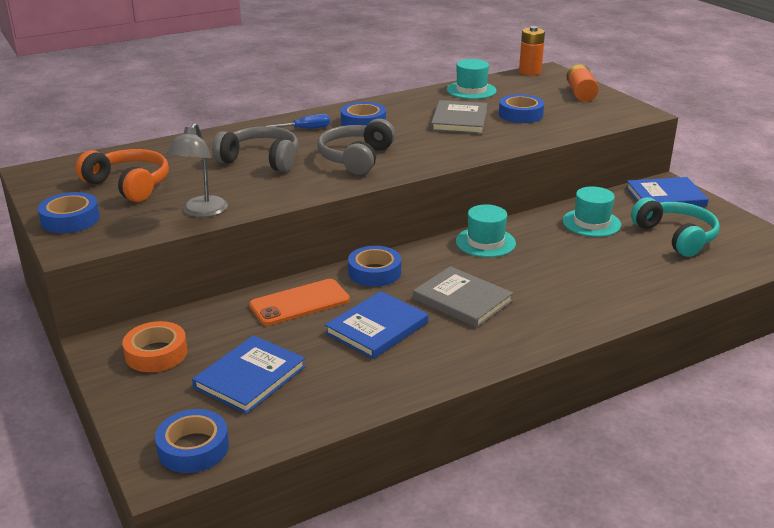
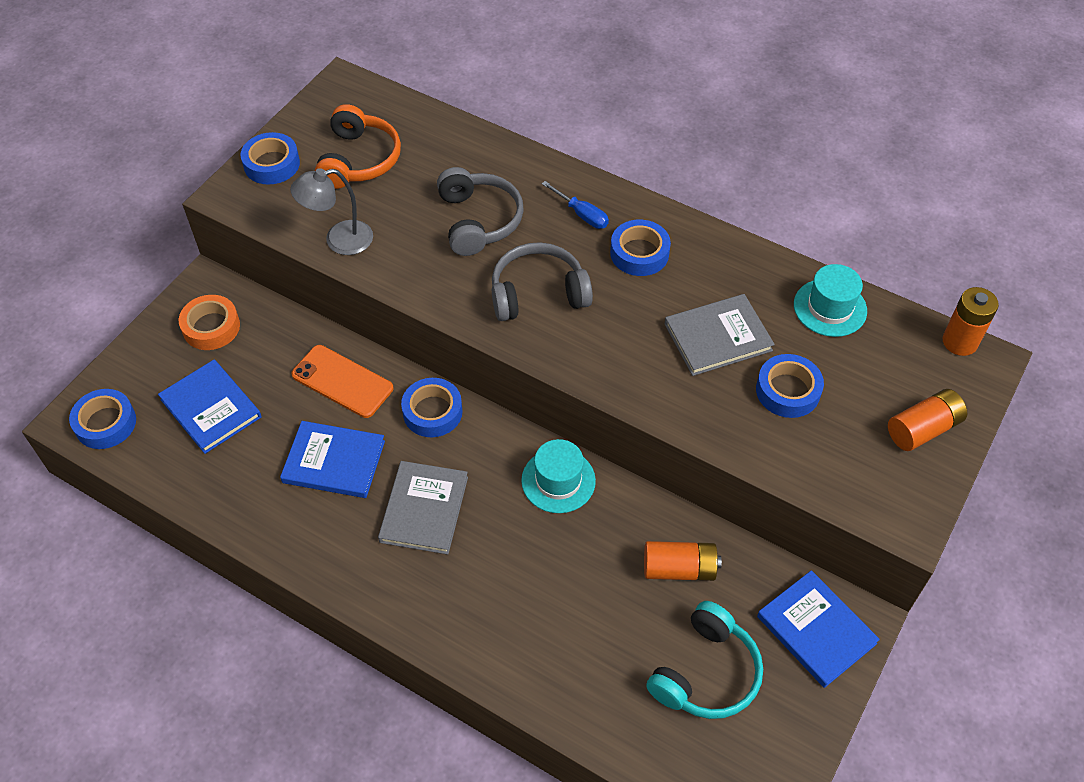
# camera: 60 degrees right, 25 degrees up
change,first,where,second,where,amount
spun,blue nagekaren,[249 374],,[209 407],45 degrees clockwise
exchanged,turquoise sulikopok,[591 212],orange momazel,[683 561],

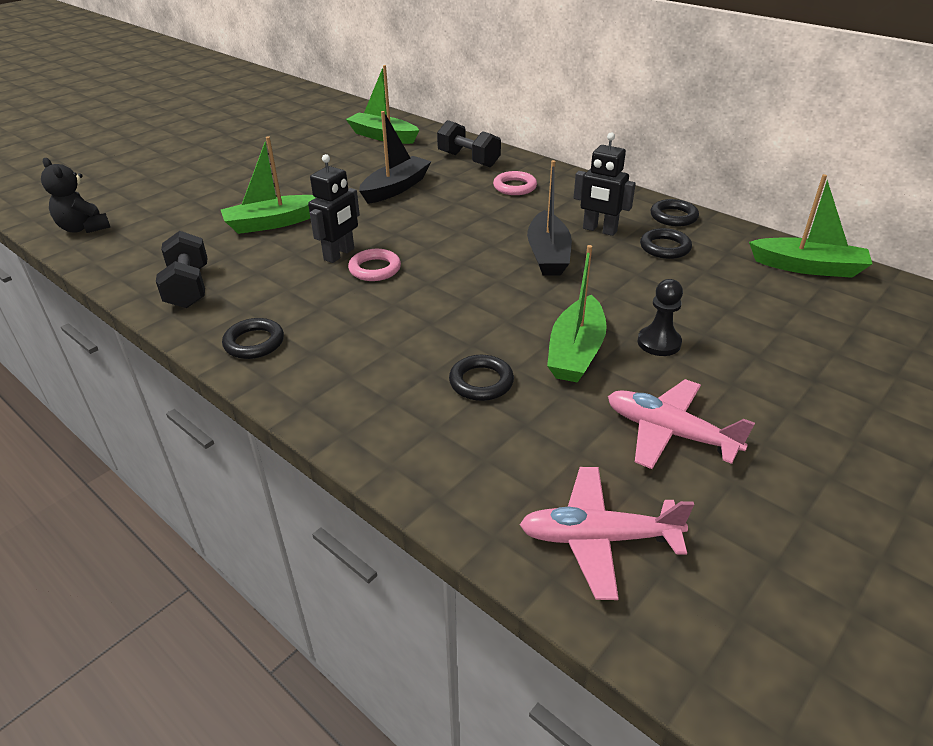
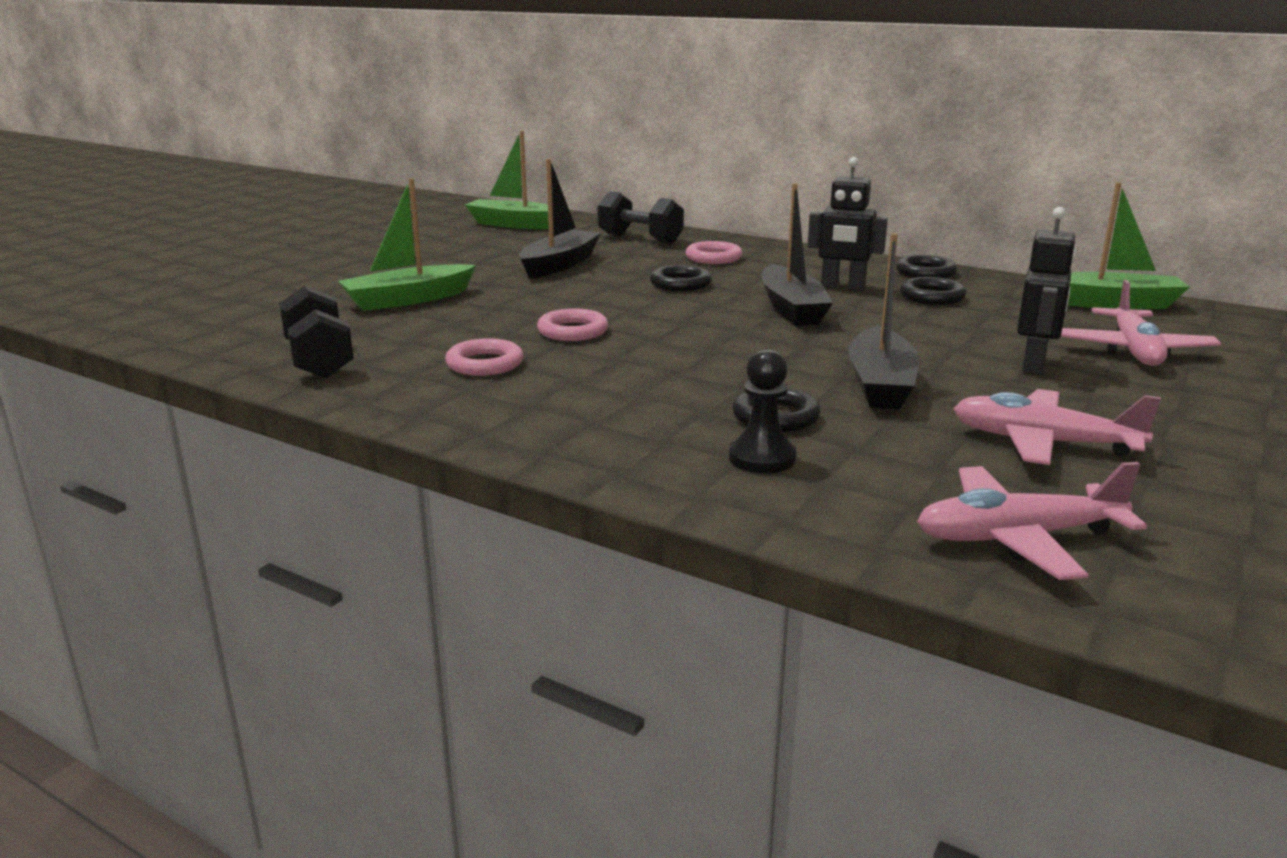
# camera: 10 degrees left, 15 degrees down
change,first,where,second,where,amount
missing,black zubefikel,[75 195],,,
relocated,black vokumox,[253 338],,[681 278],
relocated,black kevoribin,[334 208],,[1047 291],
colour,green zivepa,[577 313],black zivepa,[884 321],
relocated,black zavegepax,[660 317],,[763 411],
appeared,,,pink vokumox,[484 357],
appeared,,,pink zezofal,[1141 323],

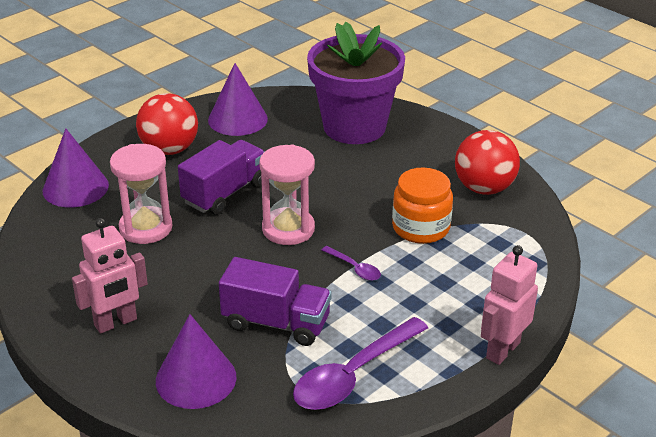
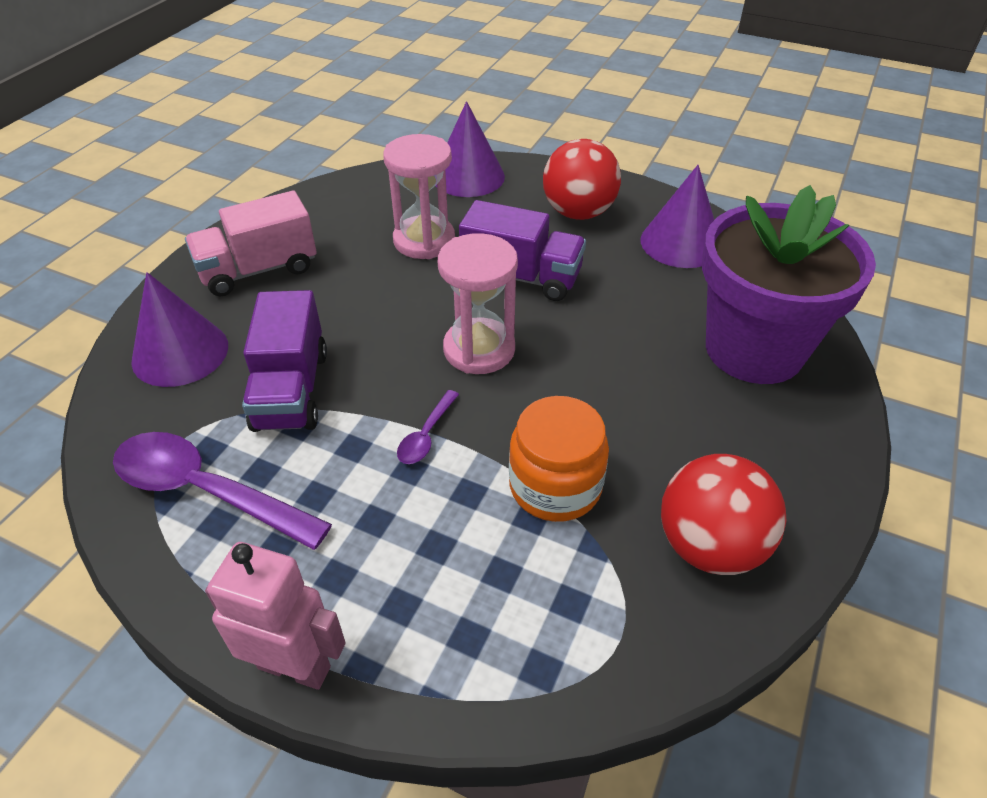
# camera: 70 degrees right, 10 degrees up
change,first,where,second,where,amount
exchanged,pink kevoribin,[110 276],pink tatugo,[251 243],

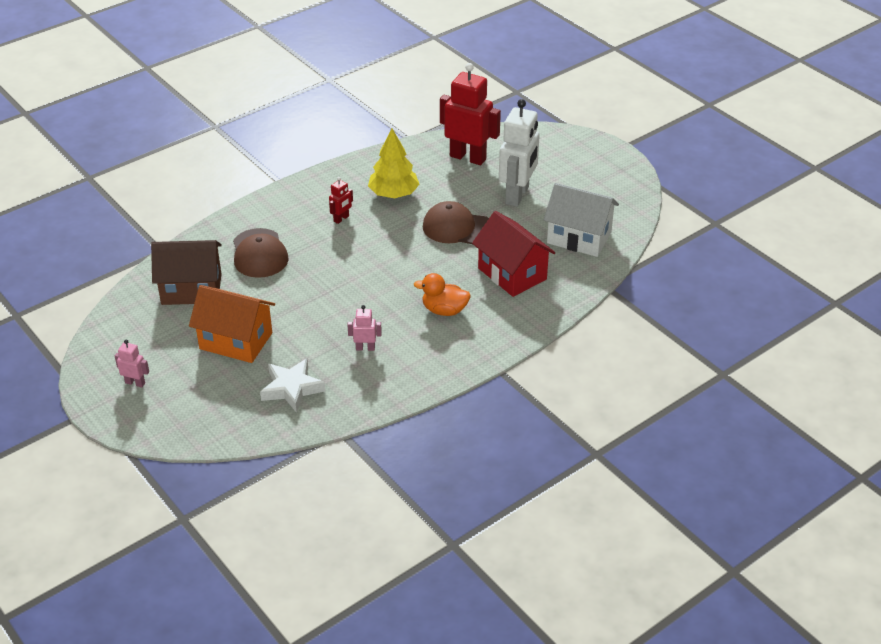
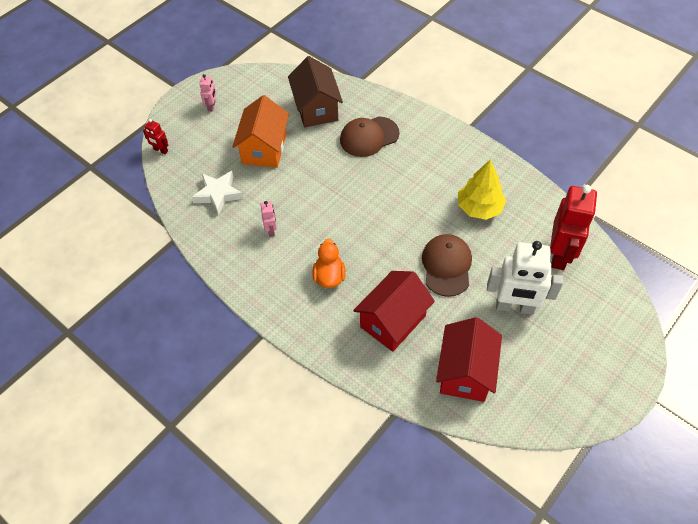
# camera: 80 degrees right, 15 degrees up
change,first,where,second,where,amount
relocated,red kevoribin,[341 200],,[155 136],
colour,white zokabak,[581 220],red zokabak,[469 359],

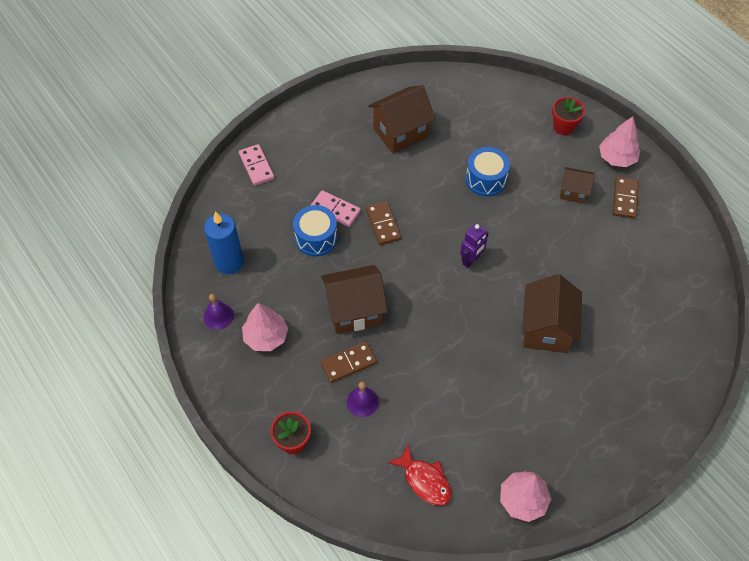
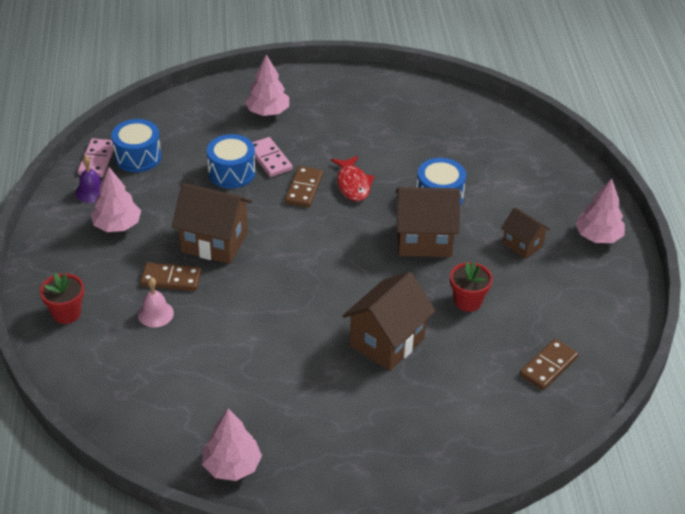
# camera: 30 degrees right, 15 degrees down
change,first,where,second,where,amount
exchanged,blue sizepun,[224 242],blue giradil,[136 145],
relocated,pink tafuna,[257 165],,[96 157],
colour,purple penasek,[363 399],pink penasek,[156 302],
relocated,brown zokabak,[402 119],,[428 222],
relocated,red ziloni,[419 474],,[352 178],
missing,purple kevoribin,[474 245],,,
relocated,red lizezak,[568 116],,[471 287],
relocated,brown tafuna,[626 198],,[549 364],
appeared,,,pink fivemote,[267 85],

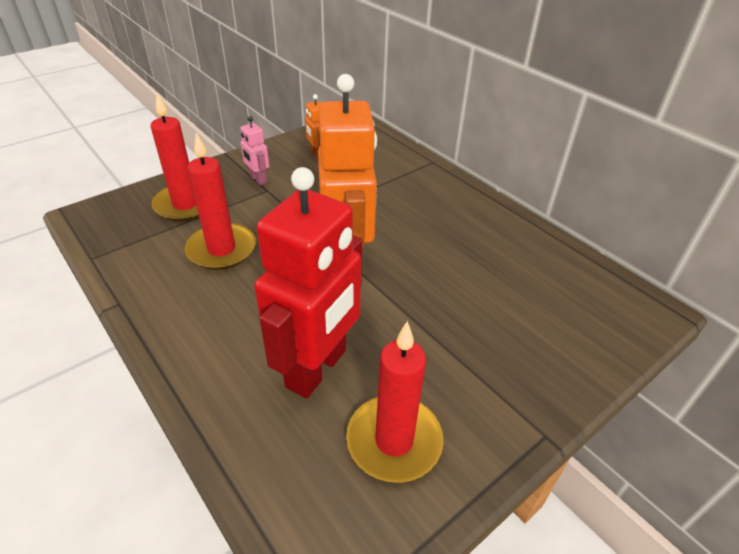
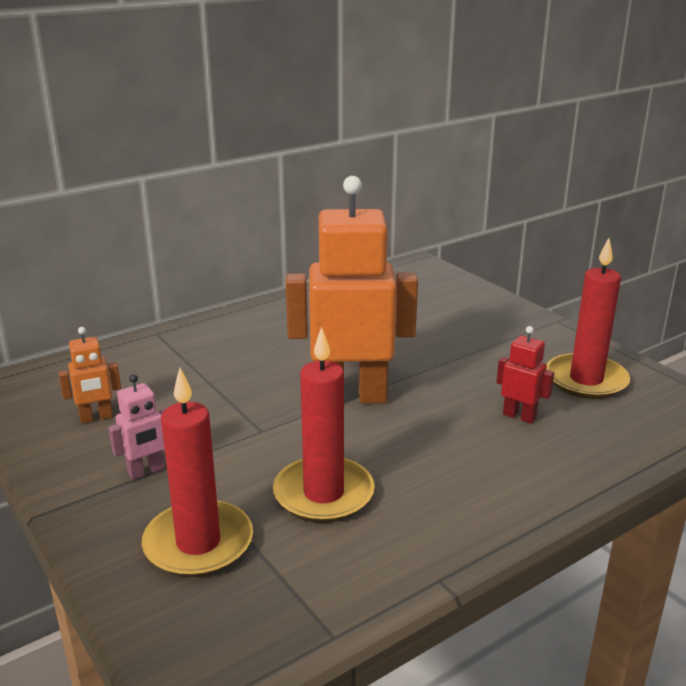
# camera: 85 degrees left, 15 degrees down
change,first,where,second,where,amount
size,red kevoribin,[308 282],,[525 375],x0.43

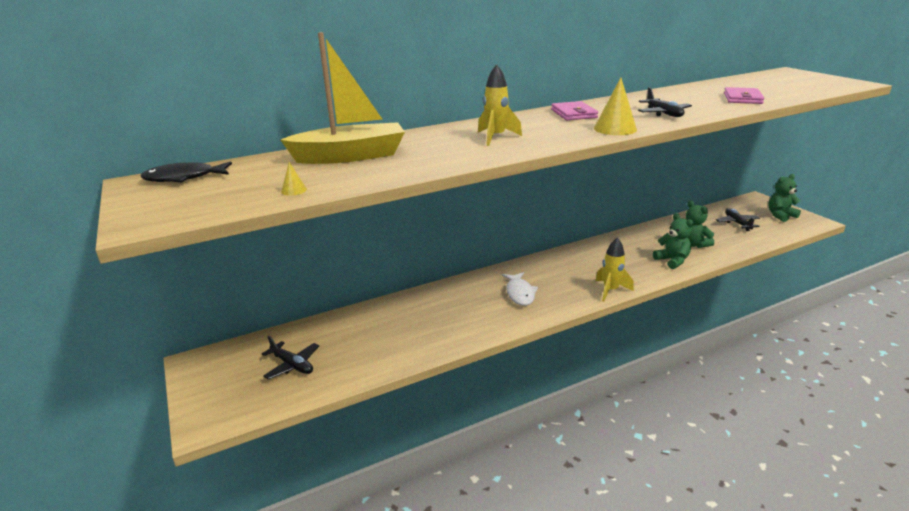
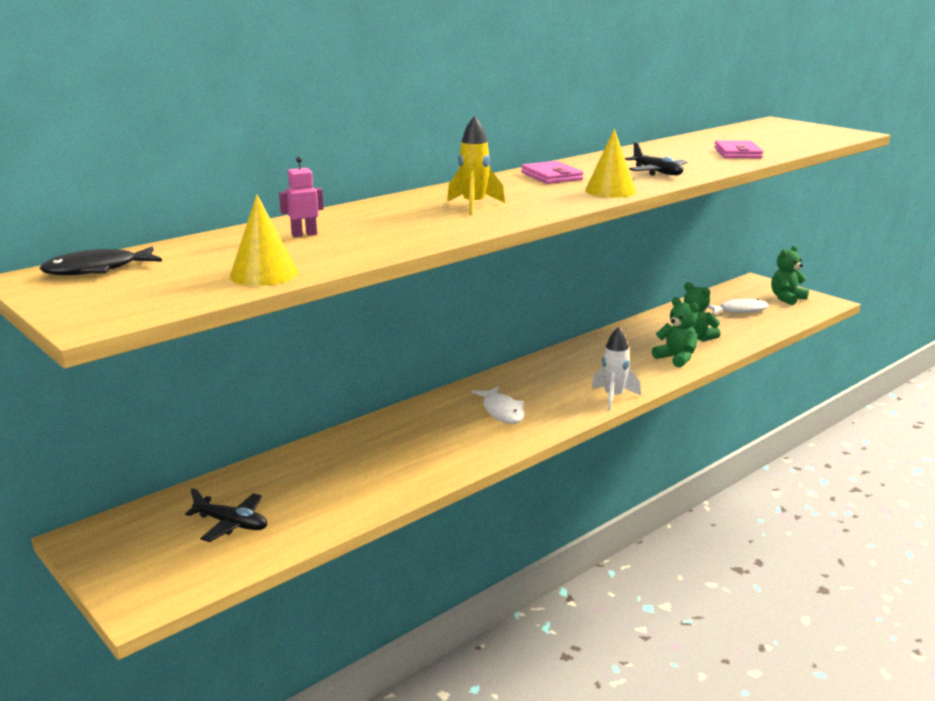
# camera: 15 degrees left, 5 degrees down
change,first,where,second,where,amount
exchanged,yellow zivepa,[343 98],pink kevoribin,[301 197],
size,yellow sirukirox,[294 179],,[264 240],x2.12
colour,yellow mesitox,[614 269],white mesitox,[616 368],
exchanged,black zezofal,[738 219],white ziloni,[738 306],

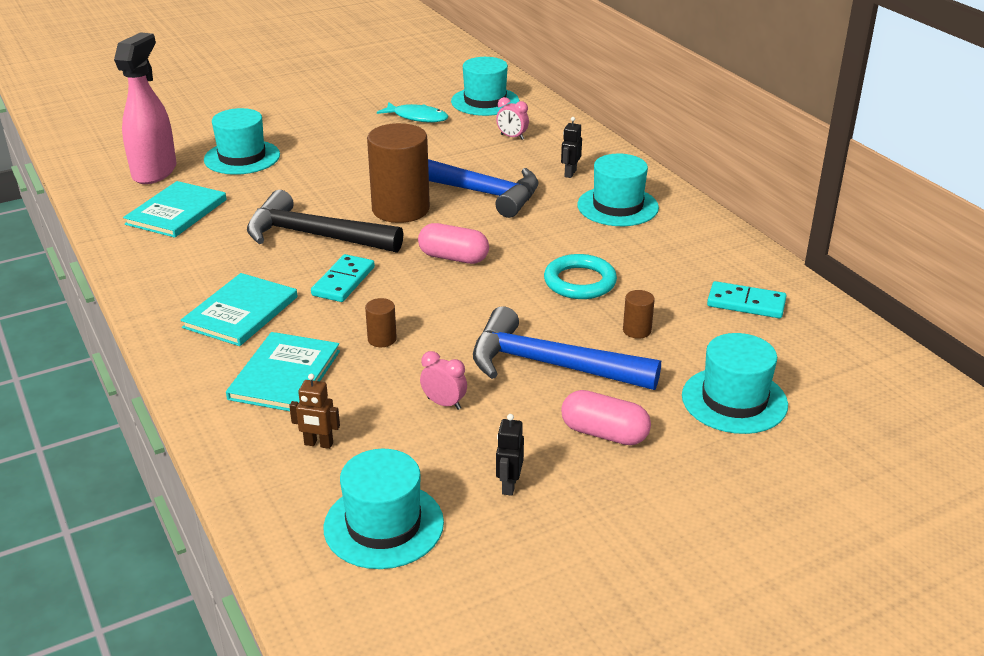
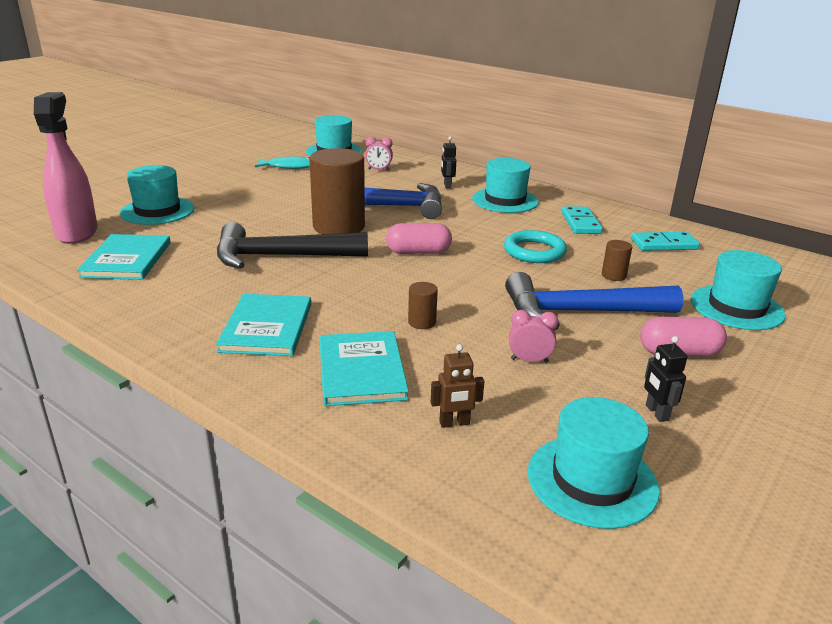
# camera: 25 degrees left, 5 degrees down
change,first,where,second,where,amount
relocated,turquoise tafuna,[343 278],,[582 220],

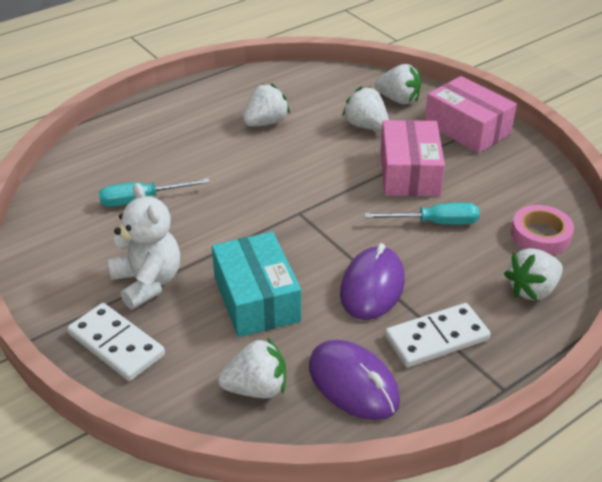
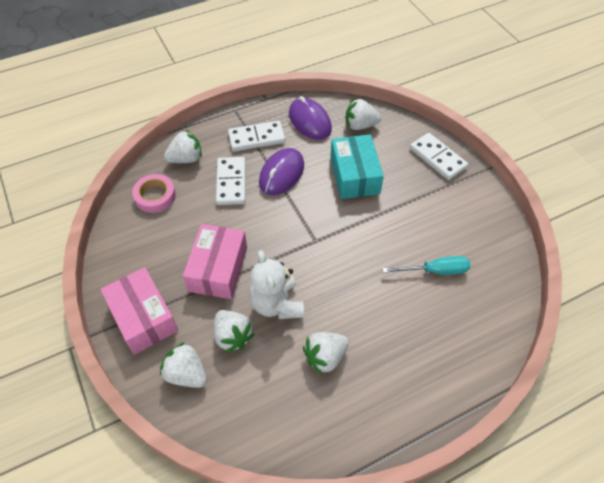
# camera: 170 degrees left, 15 degrees up
change,first,where,second,where,amount
relocated,white zubefikel,[144 246],,[276 284],
missing,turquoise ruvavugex,[422 214],,,
appeared,,,white tafuna,[231 181],

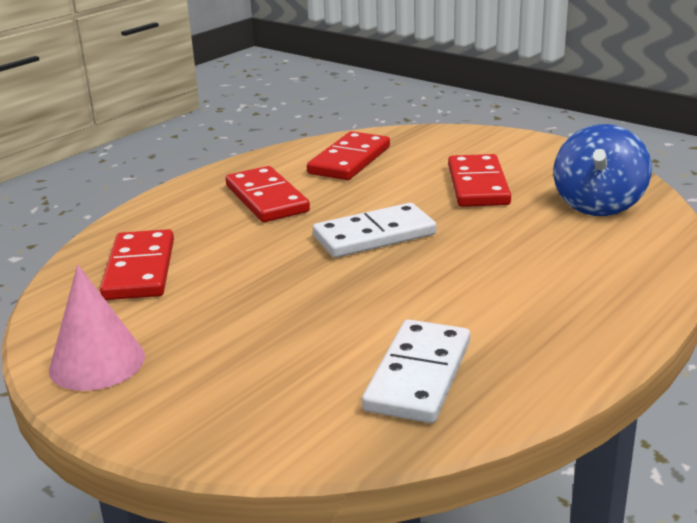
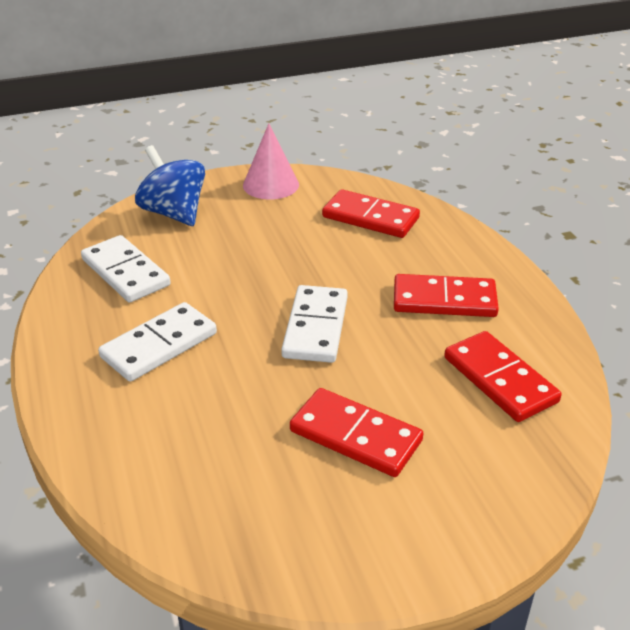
# camera: 120 degrees right, 10 degrees up
change,first,where,second,where,amount
relocated,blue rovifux,[602 170],,[170 185],
appeared,,,white tafuna,[157 342],

